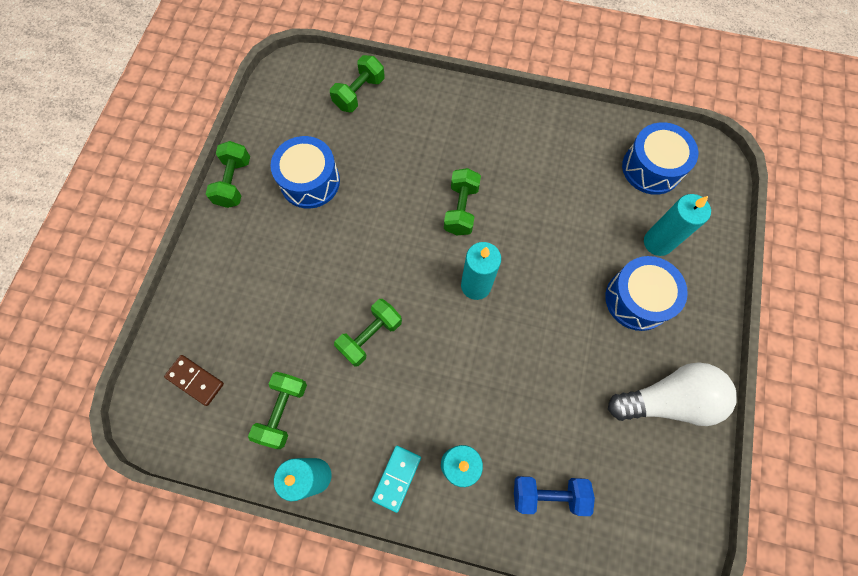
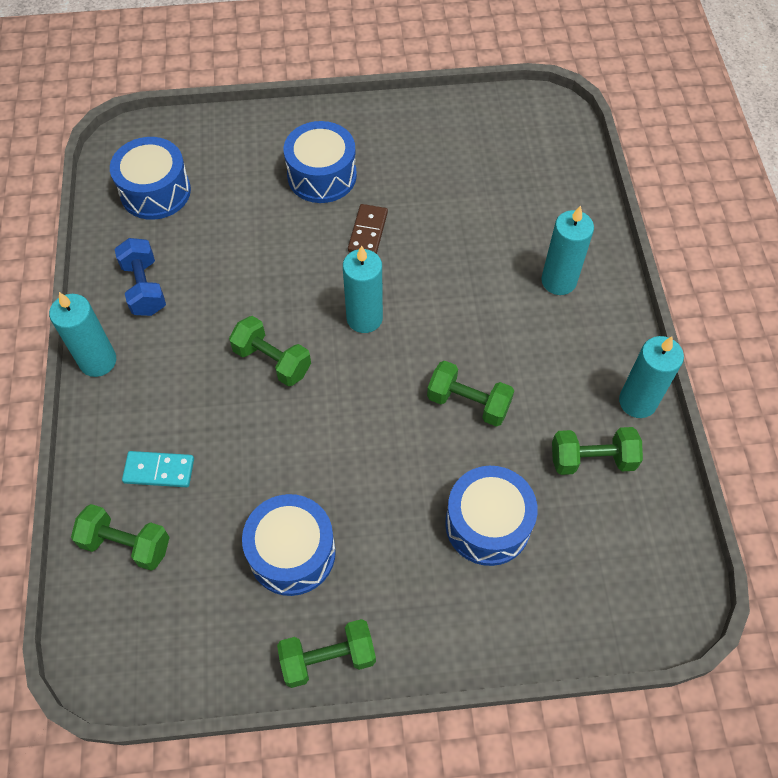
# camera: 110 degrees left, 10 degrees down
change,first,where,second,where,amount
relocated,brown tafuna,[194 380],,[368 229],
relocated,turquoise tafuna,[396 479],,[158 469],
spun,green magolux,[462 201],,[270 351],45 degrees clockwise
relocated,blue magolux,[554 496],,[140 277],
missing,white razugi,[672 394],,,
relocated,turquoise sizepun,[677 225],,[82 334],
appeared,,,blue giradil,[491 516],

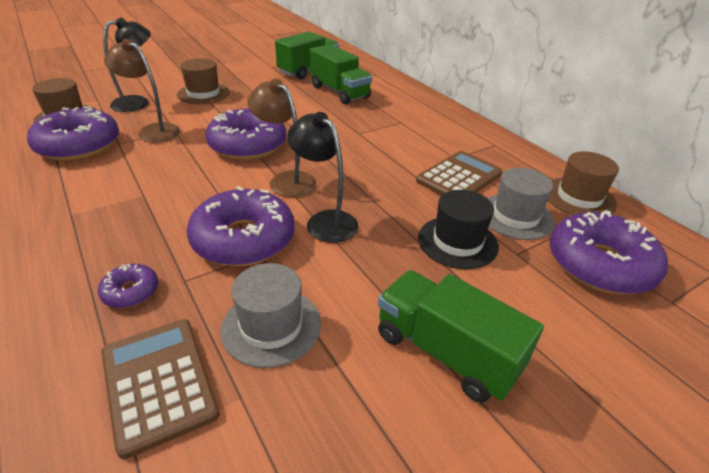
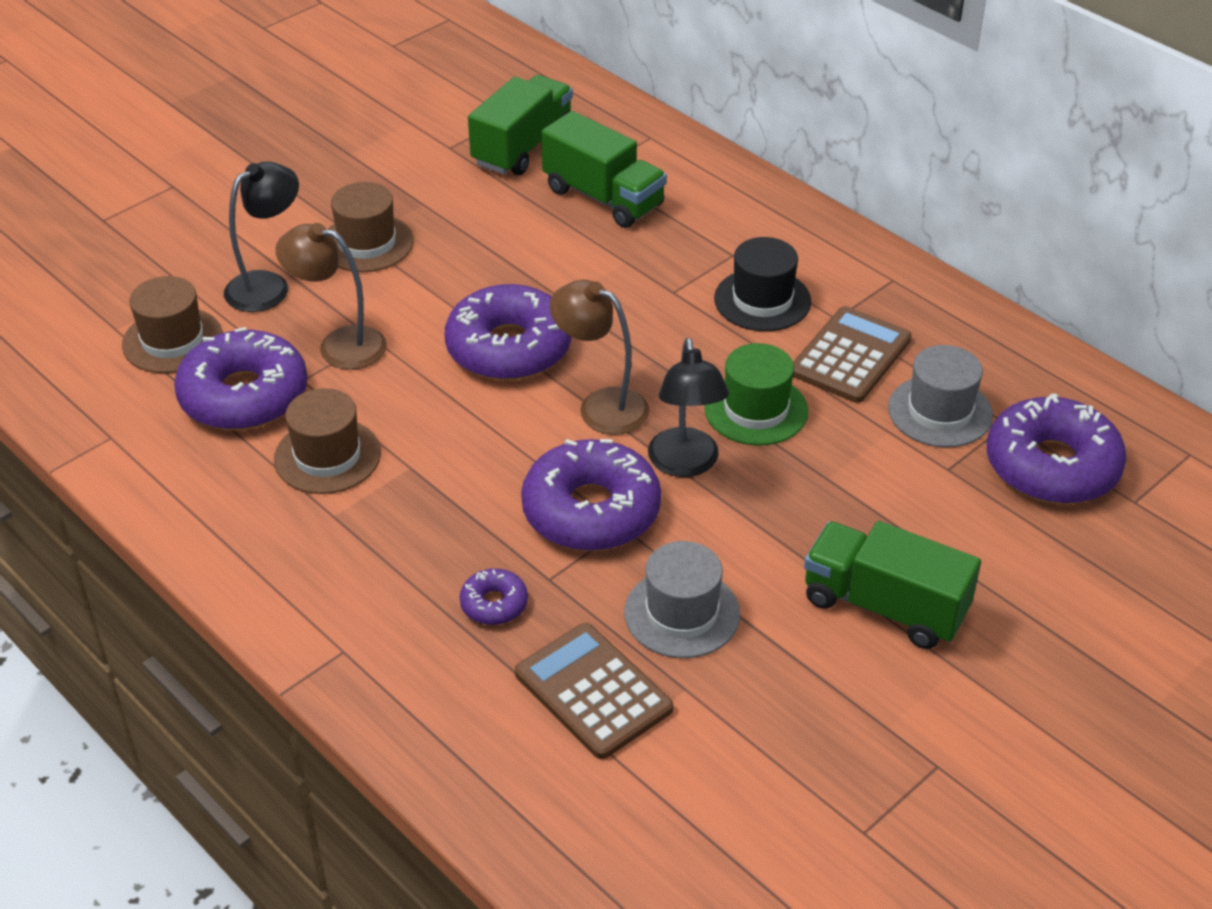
# camera: 10 degrees left, 5 degrees up
change,first,where,second,where,amount
spun,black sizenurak,[322 177],,[688 407],135 degrees counterclockwise
relocated,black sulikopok,[458 229],,[762 284],
relocated,brown sulikopok,[583 183],,[327 441],
appeared,,,green sulikopok,[756 394],

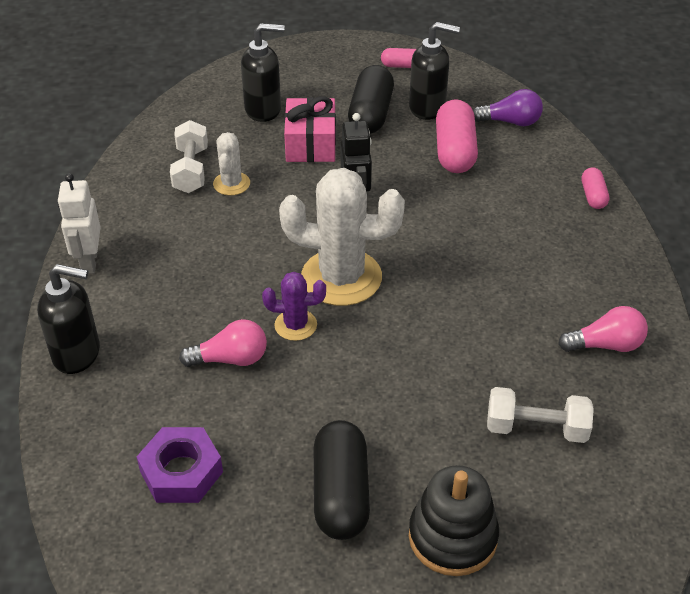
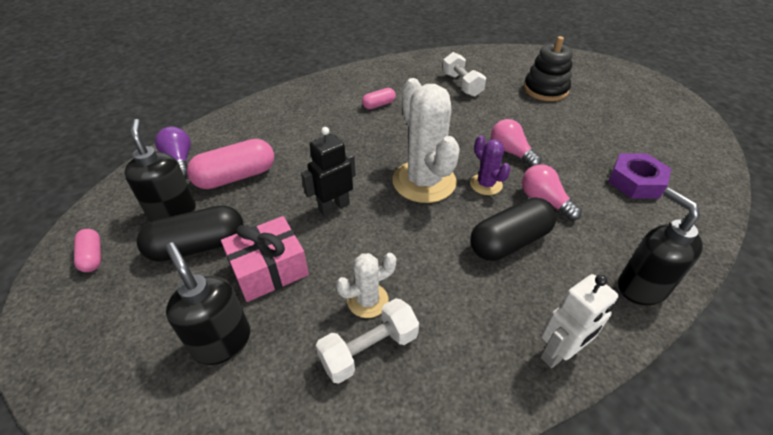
# camera: 120 degrees left, 0 degrees up
change,first,where,second,where,amount
relocated,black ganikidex,[342 480],,[513 229],
relocated,pink razugi,[603 329],,[516 143],
relocated,pink ganikidex,[595 188],,[379 98],

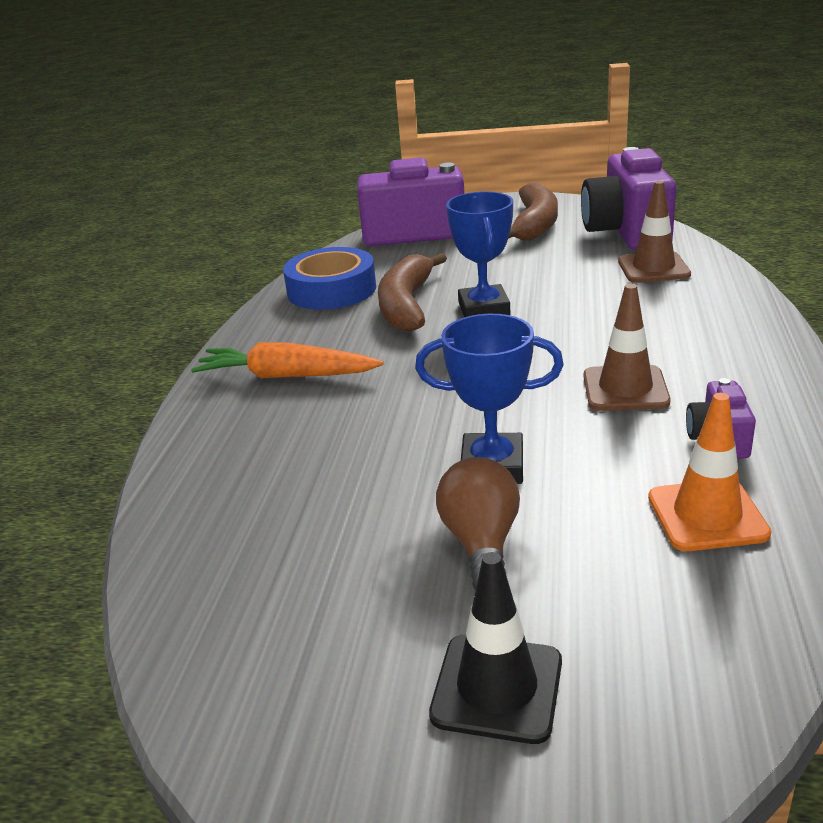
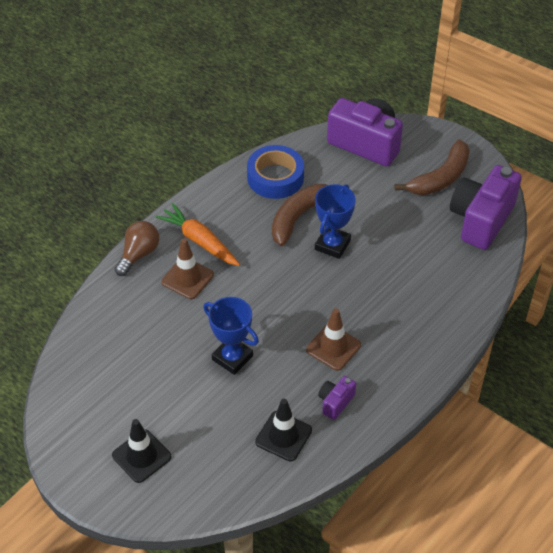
# camera: 30 degrees right, 20 degrees up
change,first,where,second,where,amount
relocated,brown razugi,[478 524],,[137 248],
relocated,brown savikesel,[654 232],,[187 268],
colour,orange savikesel,[709 472],black savikesel,[283 430],

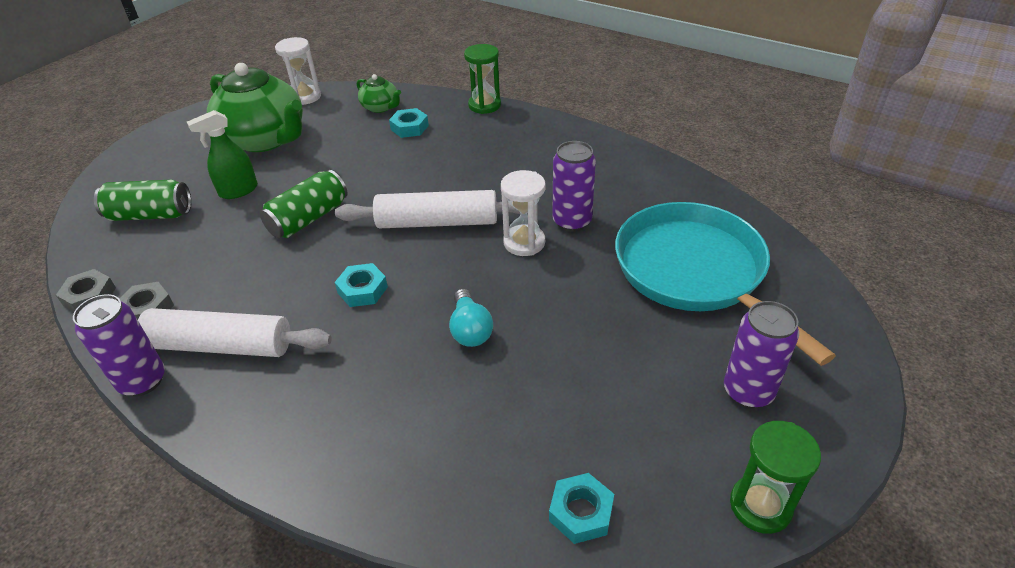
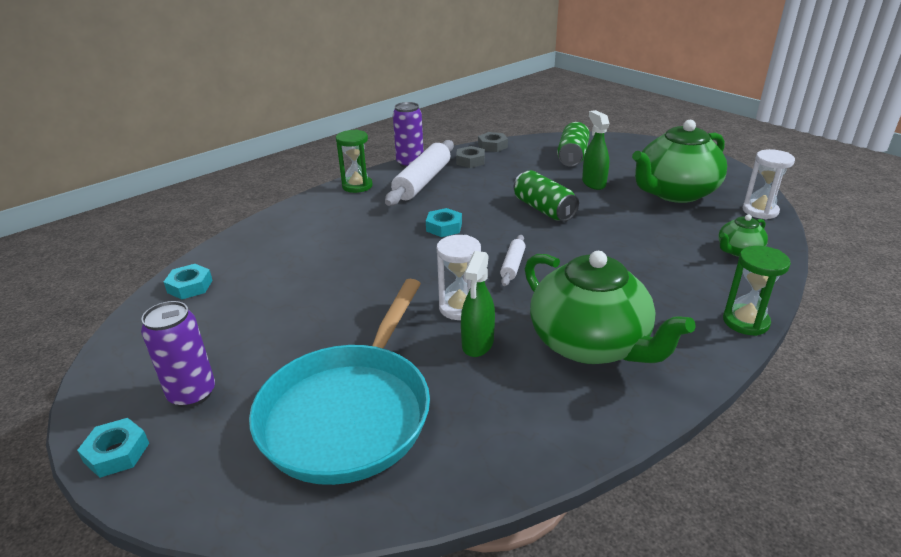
# camera: 105 degrees right, 10 degrees down
change,first,where,second,where,amount
size,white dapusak,[431 209],,[513 260],x0.49
relocated,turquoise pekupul,[409 123],,[113 448],
missing,turquoise razugi,[471 318],,,
exchanged,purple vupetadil,[574 186],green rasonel,[478 304],
spun,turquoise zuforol,[725 284],,[339 382],120 degrees clockwise
relocated,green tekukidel,[775 477],,[354 161],
appeared,,,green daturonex,[610 307],

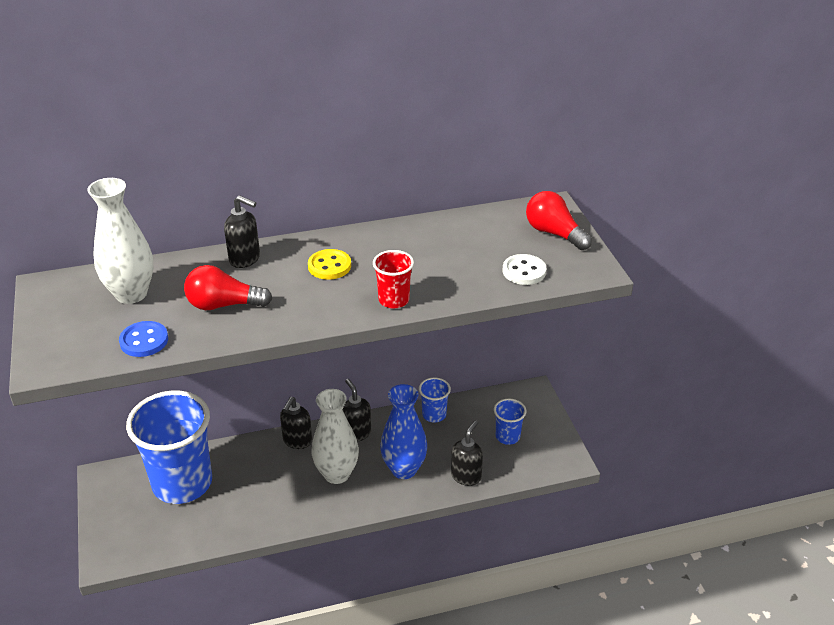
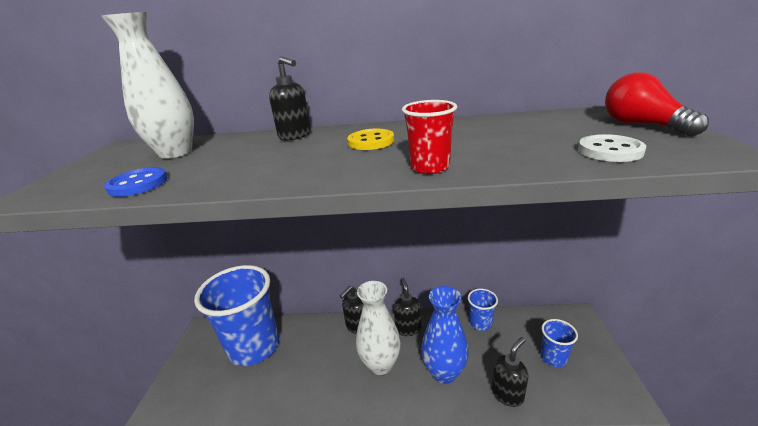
# camera: 20 degrees right, 10 degrees down
change,first,where,second,where,amount
missing,red razugi,[228 287],,,

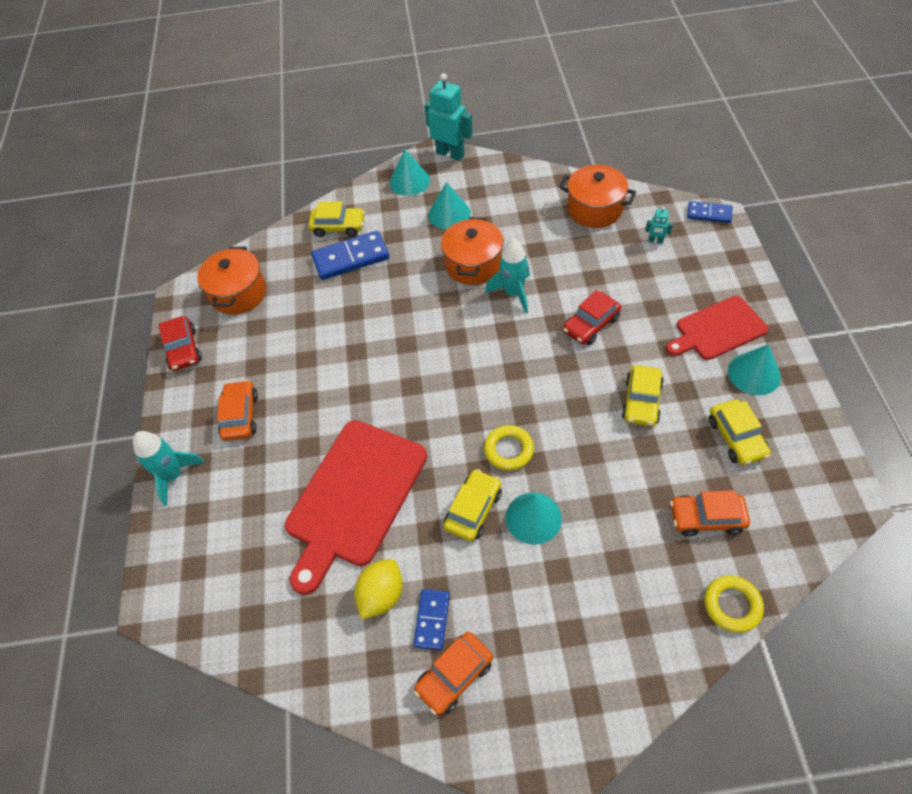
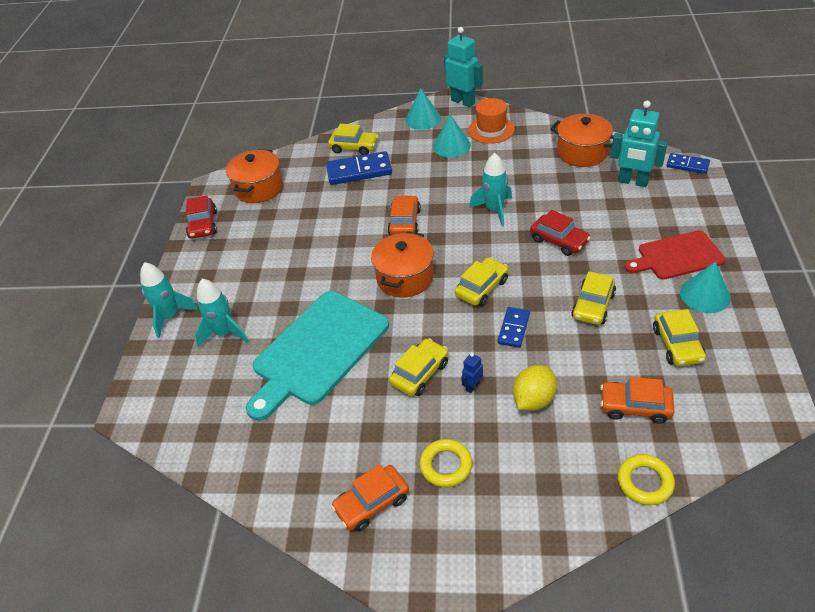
# camera: 10 degrees right, 10 degrees down
change,first,where,second,where,amount
relocated,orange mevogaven,[237 410],,[404 215],
colour,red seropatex,[356 507],turquoise seropatex,[317 356],
relocated,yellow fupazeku,[378 589],,[535 388],
relocated,blue tafuna,[431 619],,[514 327],
relocated,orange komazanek,[472 251],,[402 264],
relocated,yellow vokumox,[509 447],,[445 463],
exchanged,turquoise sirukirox,[534 518],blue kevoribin,[472 373],
spun,red mevogaven,[592 317],,[560 233],105 degrees counterclockwise
size,turquoise kevoribin,[659 225],,[639 144],x2.20
appeared,,,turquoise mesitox,[222 313],
appeared,,,yellow mevogaven,[481 281],
appeared,,,orange sulikopok,[491 121],

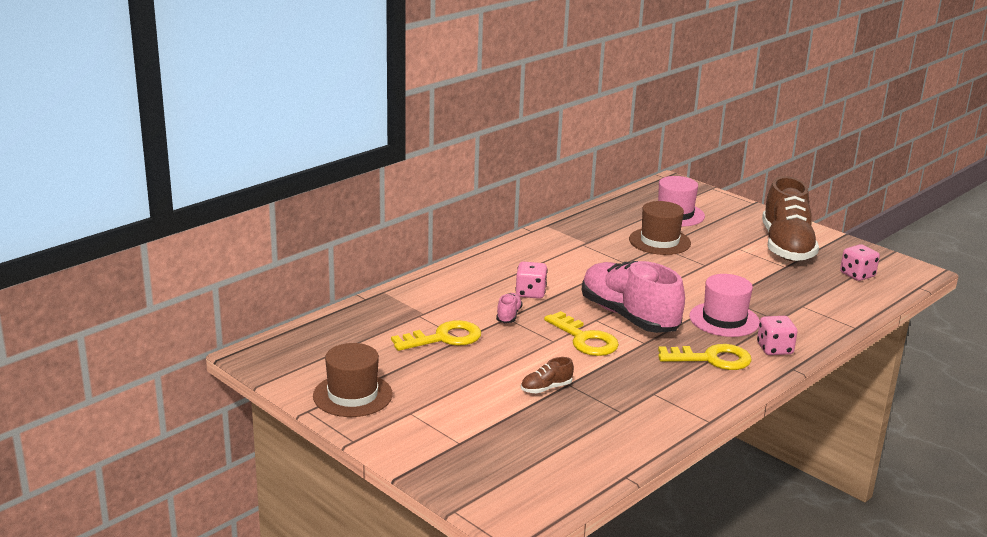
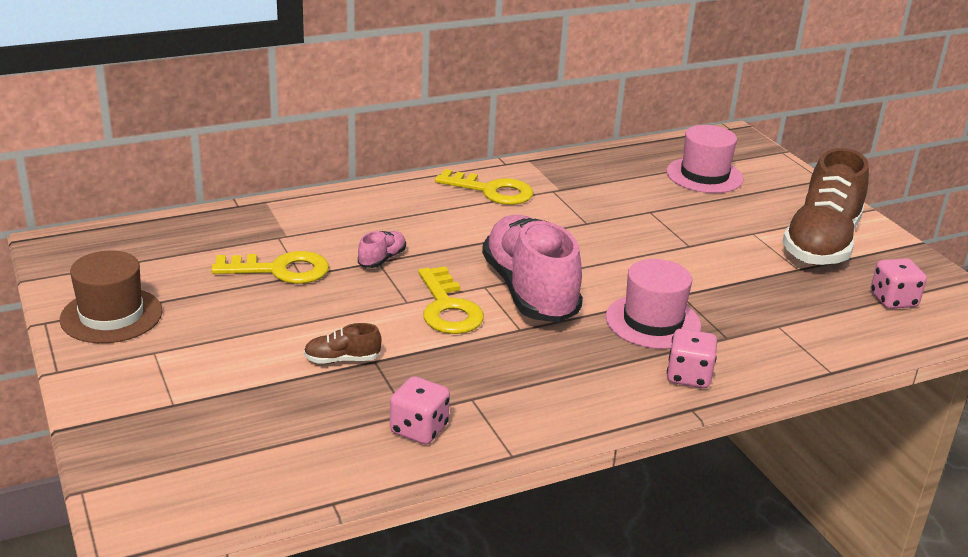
# camera: 20 degrees right, 5 degrees up
change,first,where,second,where,amount
relocated,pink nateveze,[531 280],,[420 410],
missing,brown sulikopok,[660 228],,,
relocated,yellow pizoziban,[705 357],,[484 187],

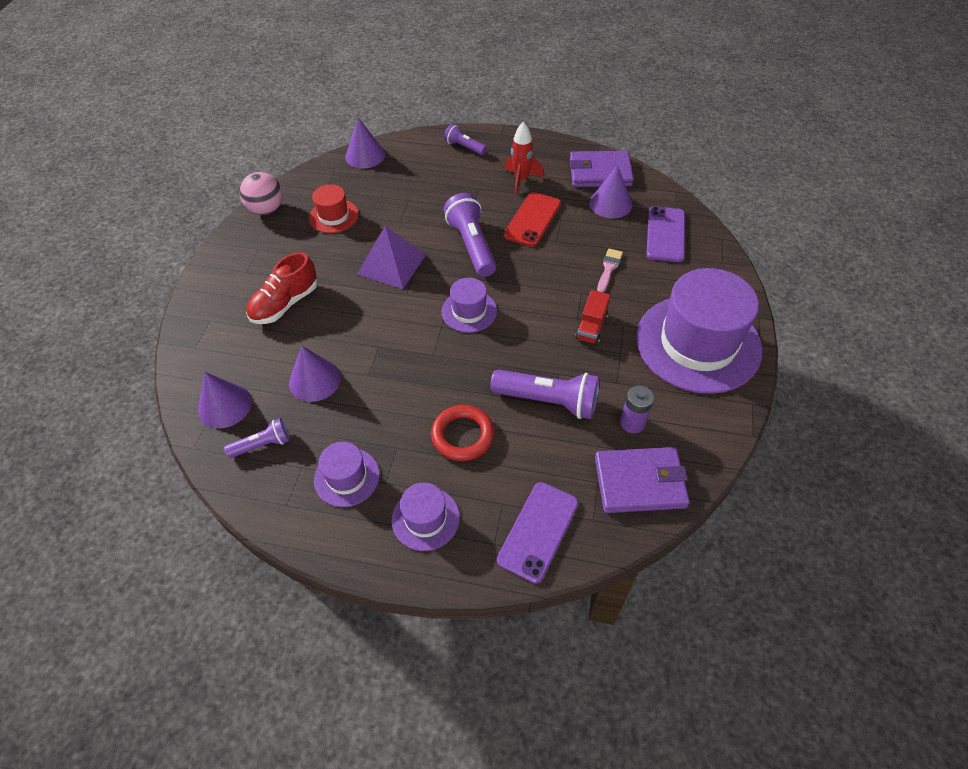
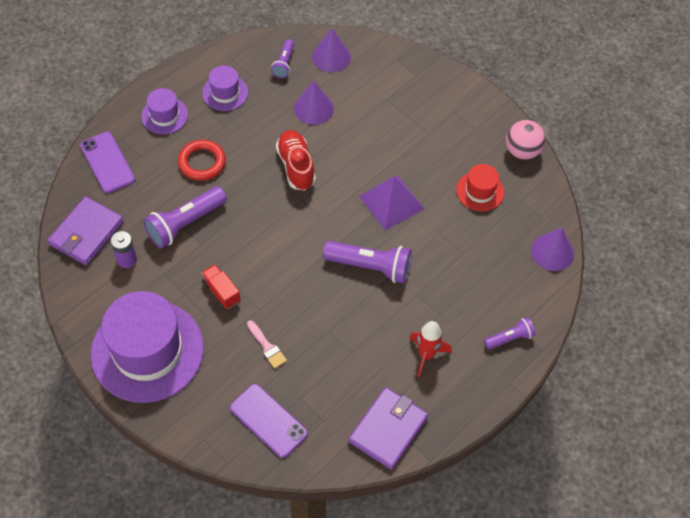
# camera: 120 degrees right, 5 degrees up
change,first,where,second,where,amount
relocated,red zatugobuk,[282 288],,[296 160],
missing,purple sulikopok,[469 305],,,
missing,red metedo,[532 219],,,
missing,purple sirukirox,[610 191],,,

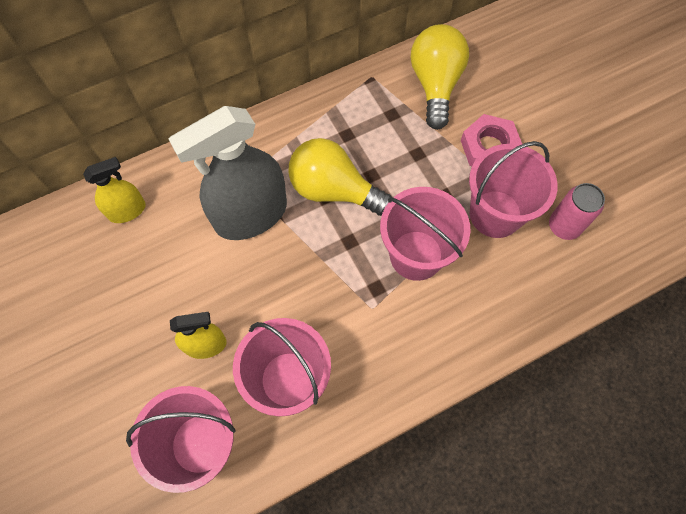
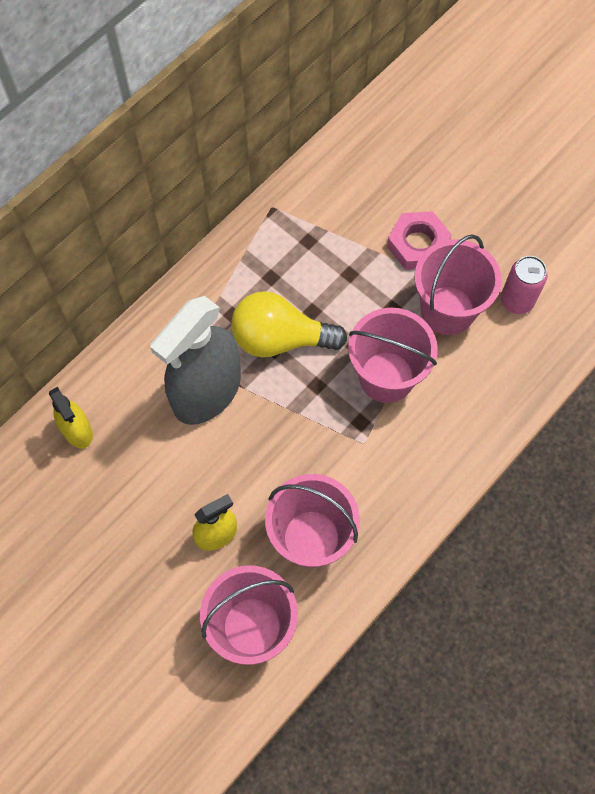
# camera: 20 degrees left, 0 degrees up
change,first,where,second,where,amount
spun,yellow rasonel,[114 190],,[71 417],105 degrees clockwise
missing,yellow razugi,[440 77],,,

